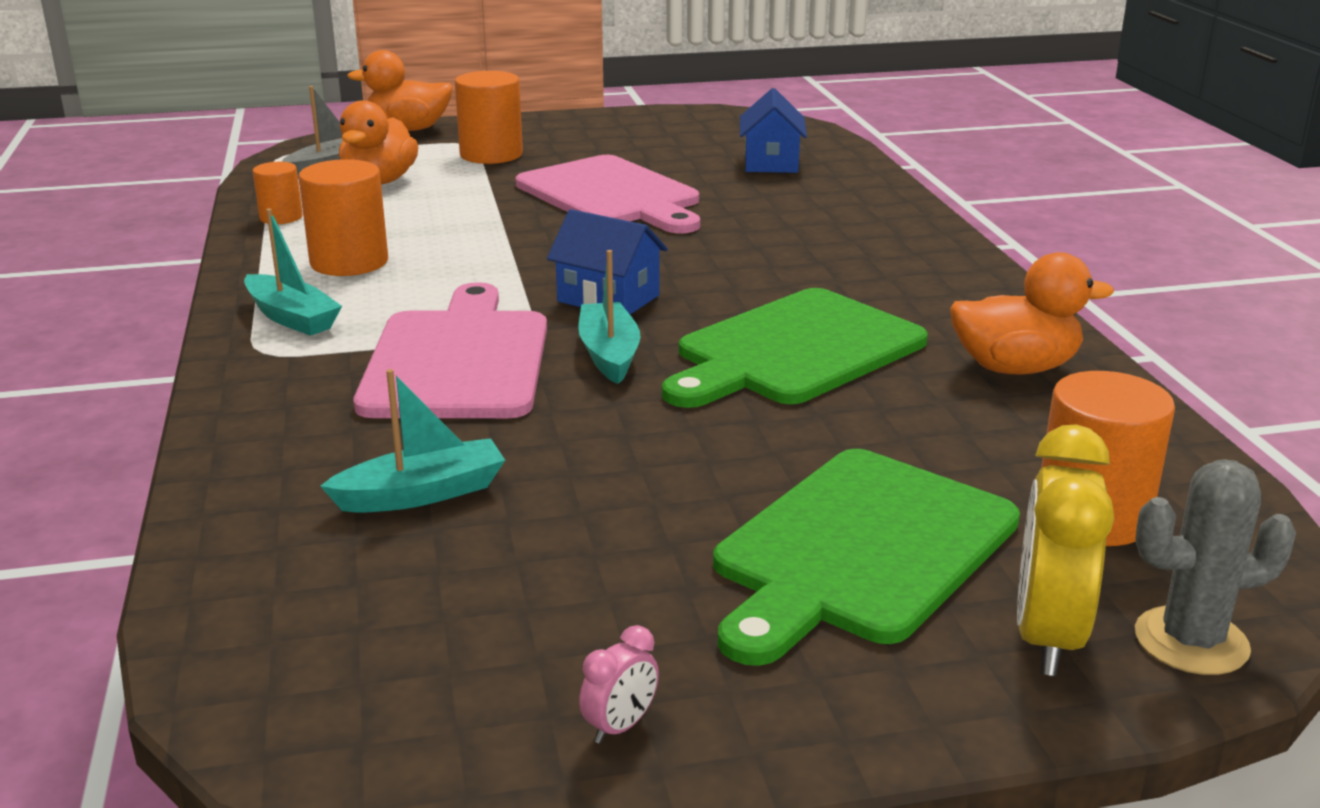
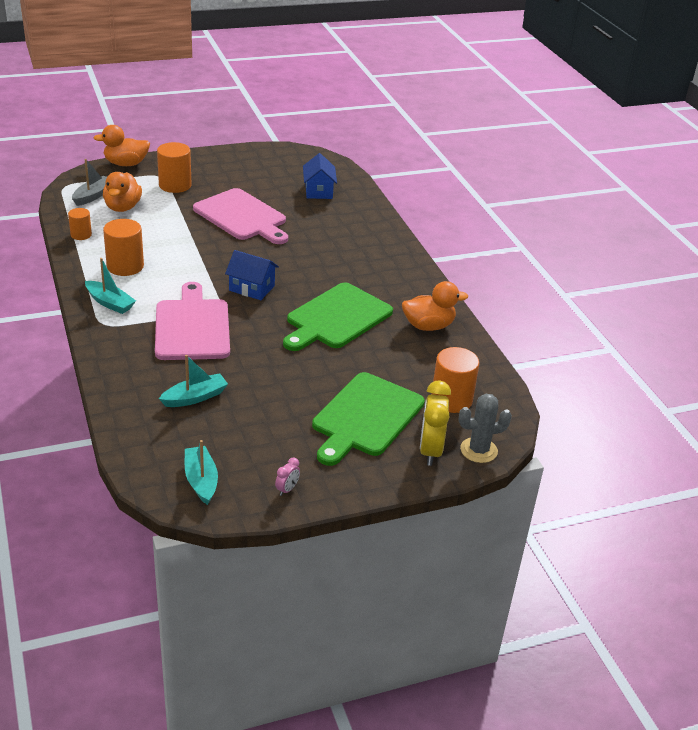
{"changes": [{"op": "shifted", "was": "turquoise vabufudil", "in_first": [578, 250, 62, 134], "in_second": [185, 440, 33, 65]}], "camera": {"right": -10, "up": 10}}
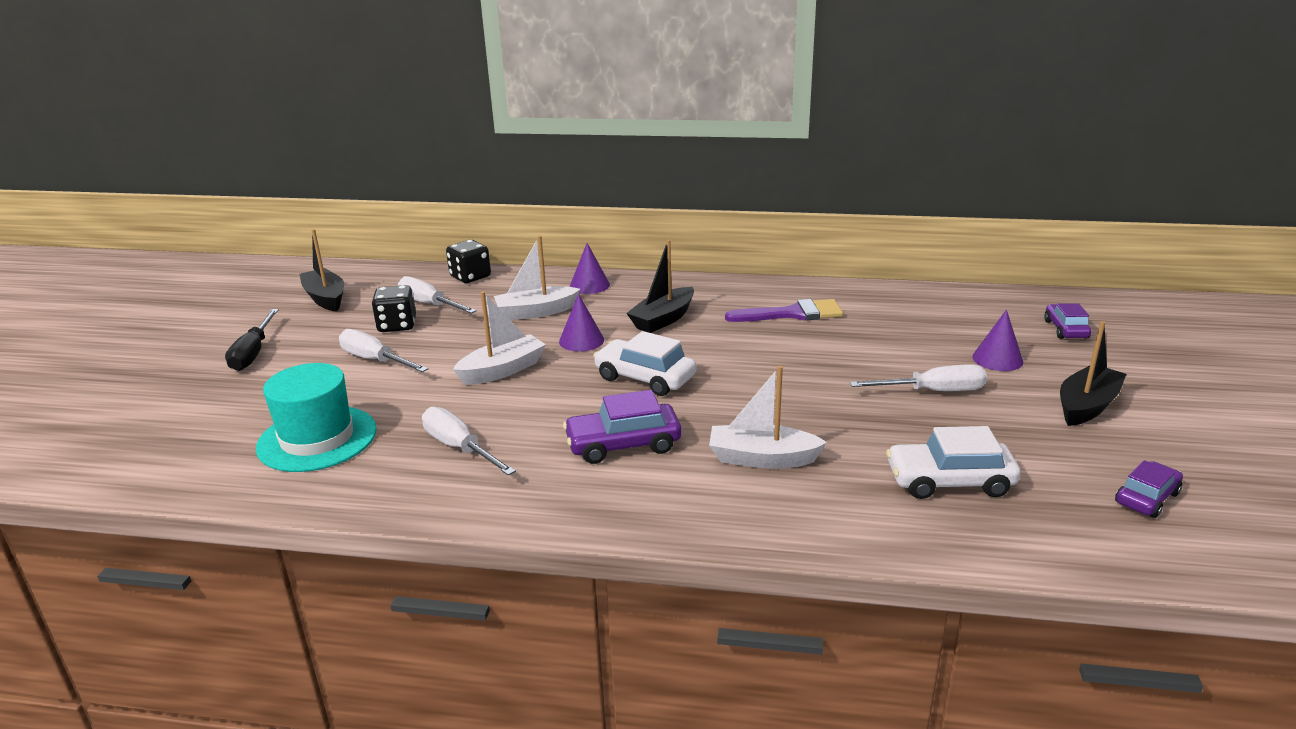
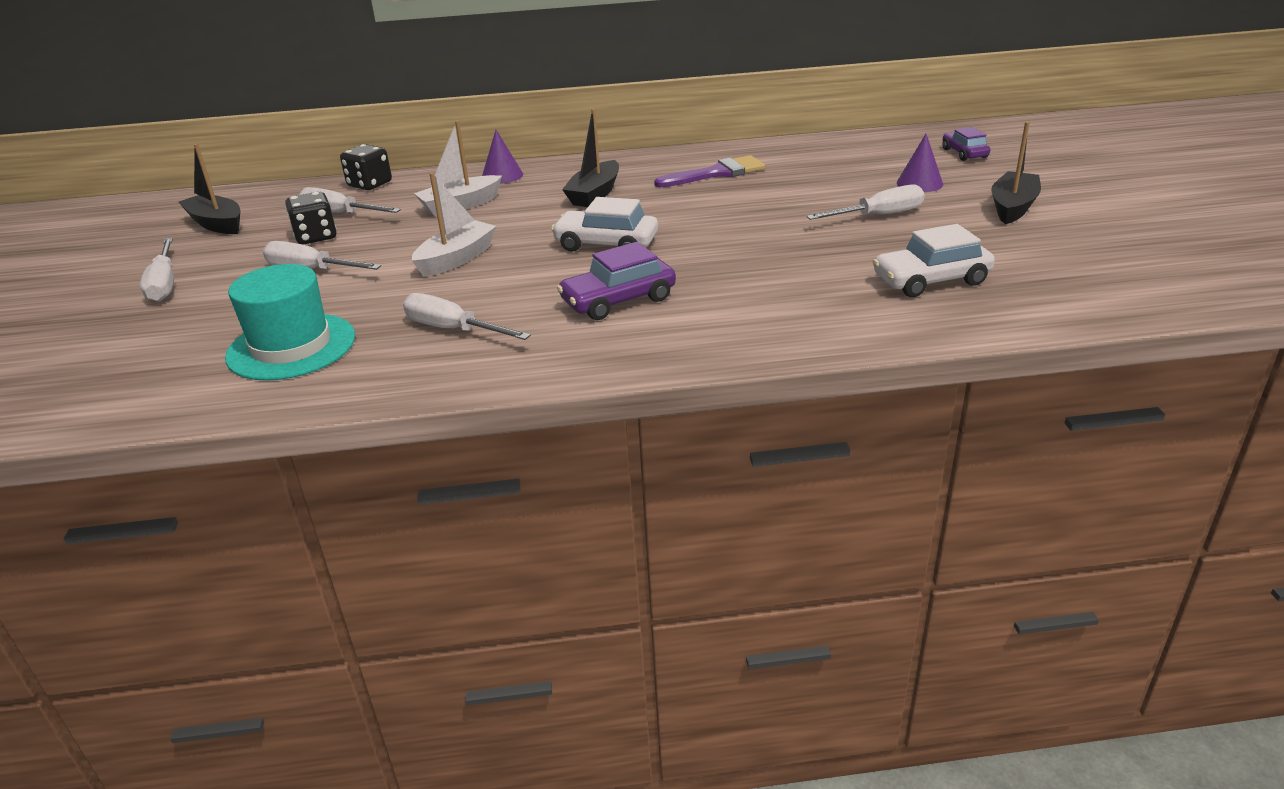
{"changes": [{"op": "repainted", "was": "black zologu", "now": "white zologu", "in_first": [225, 309, 54, 62], "in_second": [140, 238, 34, 64]}, {"op": "gone", "was": "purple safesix", "in_first": [559, 294, 45, 58]}, {"op": "gone", "was": "white vabufudil", "in_first": [709, 366, 118, 103]}, {"op": "gone", "was": "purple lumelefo", "in_first": [1115, 460, 68, 58]}], "camera": {"right": -15, "up": 5}}
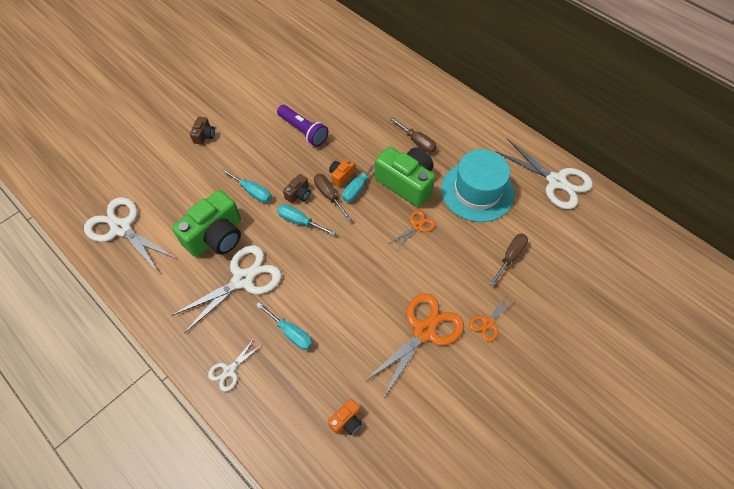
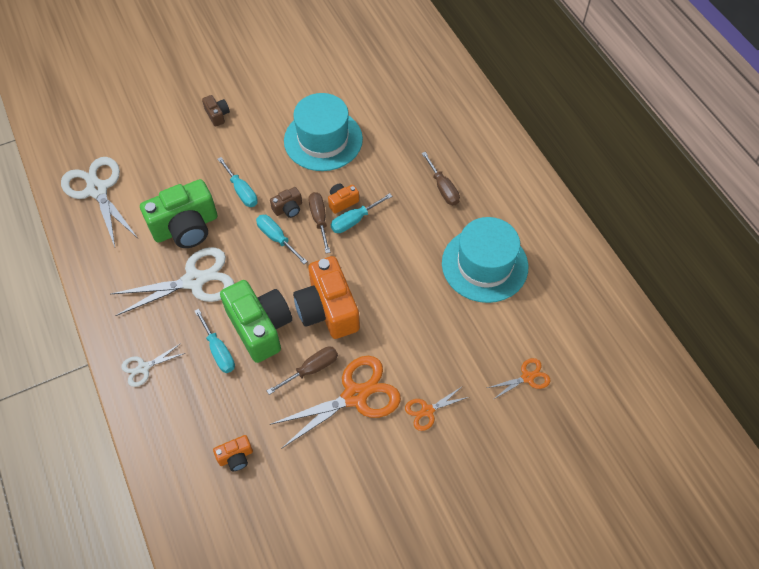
{"changes": [{"op": "rotated", "was": "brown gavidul", "in_first": [190, 116, 25, 29], "in_second": [202, 95, 28, 32], "clockwise": -60}, {"op": "swapped", "was": "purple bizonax", "now": "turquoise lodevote", "in_first": [277, 105, 51, 42], "in_second": [284, 93, 79, 78]}, {"op": "shifted", "was": "green gavidul", "in_first": [375, 147, 60, 60], "in_second": [220, 280, 72, 83]}, {"op": "shifted", "was": "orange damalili", "in_first": [390, 210, 45, 40], "in_second": [487, 358, 63, 41]}, {"op": "shifted", "was": "brown zologu", "in_first": [490, 234, 38, 52], "in_second": [267, 346, 71, 49]}, {"op": "gone", "was": "white damalili", "in_first": [496, 139, 97, 70]}, {"op": "new", "now": "orange gavidul", "in_second": [293, 256, 67, 83]}], "camera": {"right": 20, "up": 0}}
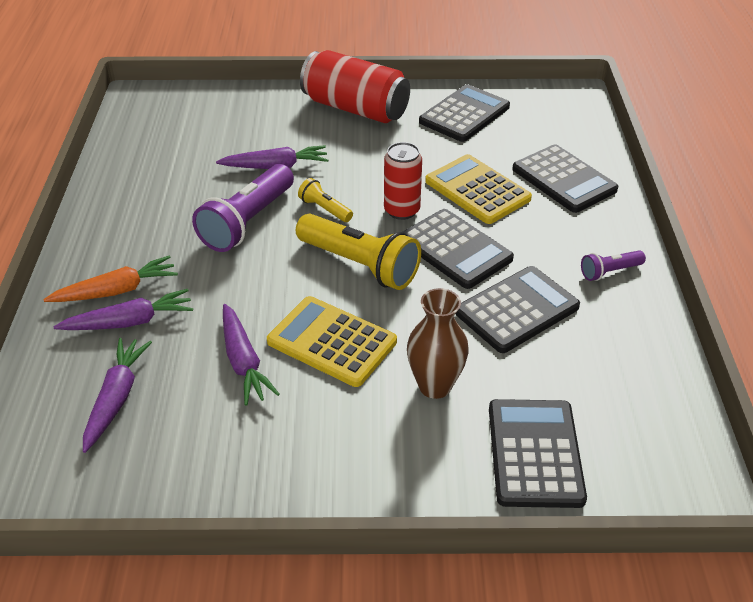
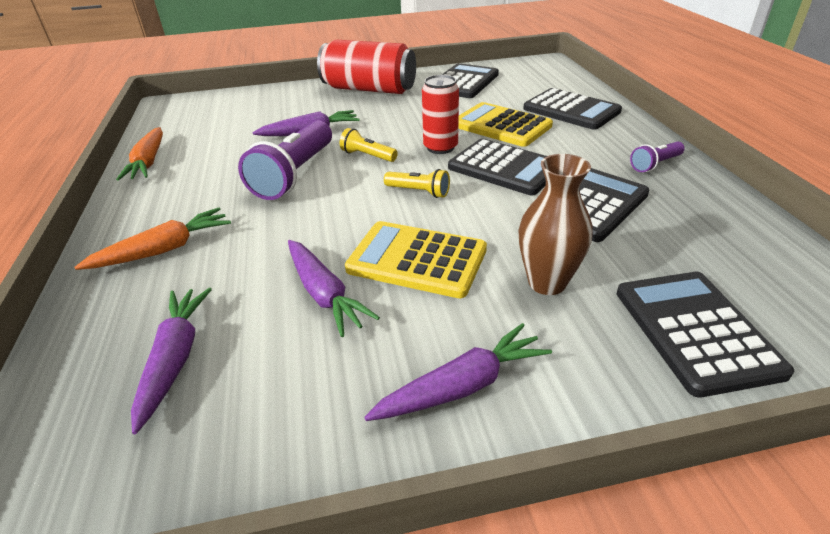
{"changes": [{"op": "shifted", "was": "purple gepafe", "in_first": [53, 289, 140, 41], "in_second": [364, 323, 188, 98]}, {"op": "scaled", "was": "yellow bizonax", "in_first": [296, 214, 125, 76], "in_second": [384, 169, 66, 29], "ratio": 0.49}, {"op": "new", "now": "orange gepafe", "in_second": [116, 127, 47, 54]}], "camera": {"right": -10, "up": -5}}
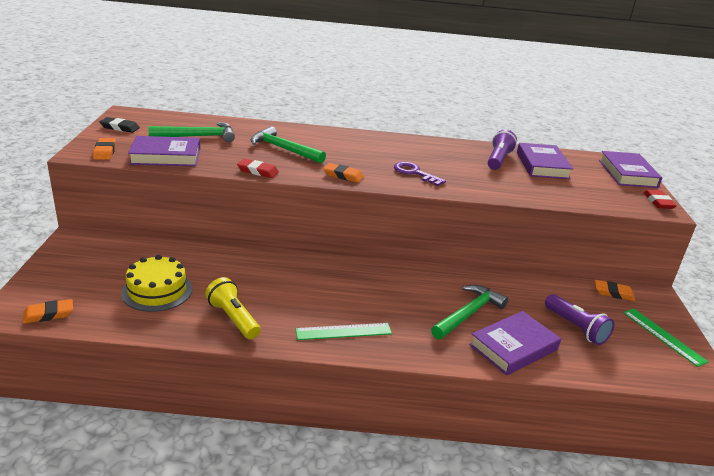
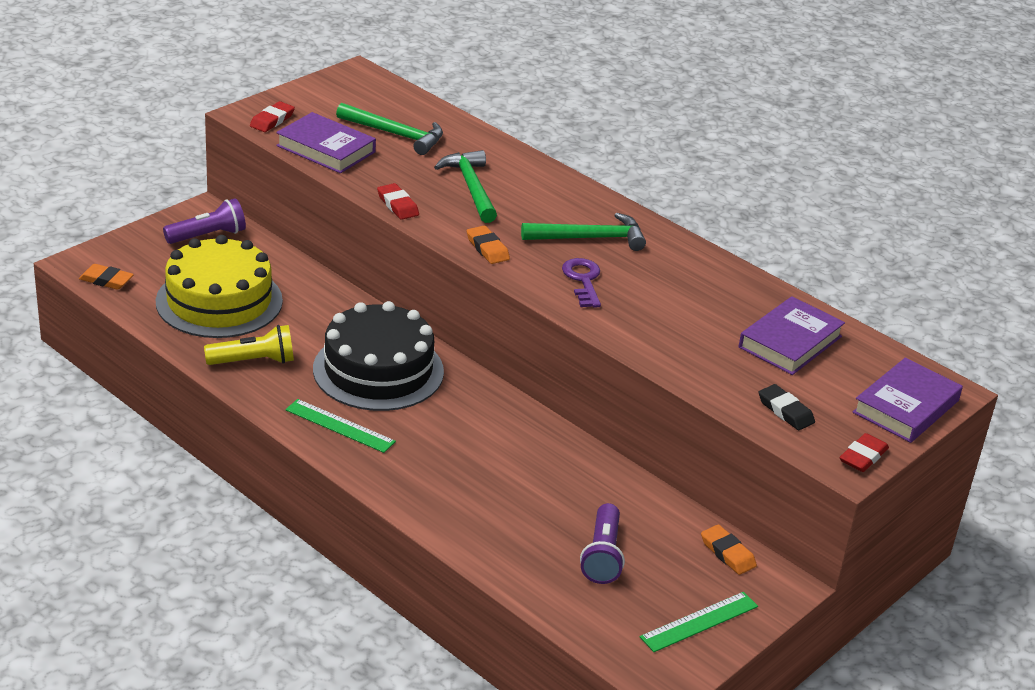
{"changes": [{"op": "repainted", "was": "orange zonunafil", "now": "red zonunafil", "in_first": [93, 138, 23, 22], "in_second": [250, 101, 45, 31]}, {"op": "shifted", "was": "black zonunafil", "in_first": [100, 117, 40, 16], "in_second": [759, 384, 56, 46]}, {"op": "scaled", "was": "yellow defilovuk", "in_first": [121, 255, 72, 57], "in_second": [156, 235, 127, 103], "ratio": 1.54}, {"op": "rotated", "was": "yellow bizonax", "in_first": [205, 277, 56, 62], "in_second": [204, 325, 90, 40], "clockwise": 75}, {"op": "shifted", "was": "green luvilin", "in_first": [431, 285, 77, 54], "in_second": [521, 213, 125, 38]}, {"op": "gone", "was": "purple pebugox", "in_first": [469, 311, 92, 64]}, {"op": "shifted", "was": "purple bizonax", "in_first": [488, 130, 29, 40], "in_second": [163, 198, 83, 46]}, {"op": "rotated", "was": "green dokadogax", "in_first": [623, 309, 86, 58], "in_second": [640, 592, 118, 60], "clockwise": 45}, {"op": "new", "now": "black defilovuk", "in_second": [313, 301, 131, 110]}], "camera": {"right": 40, "up": 5}}
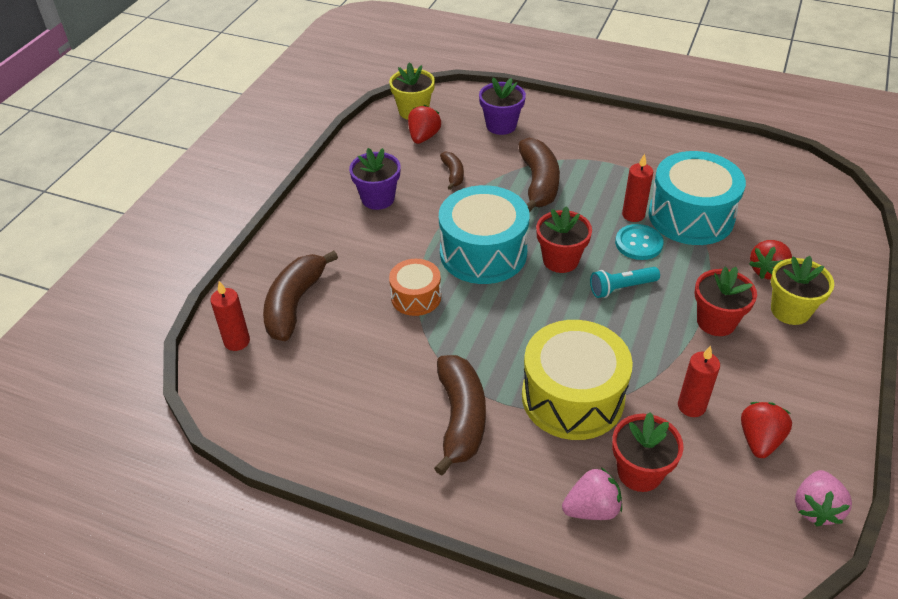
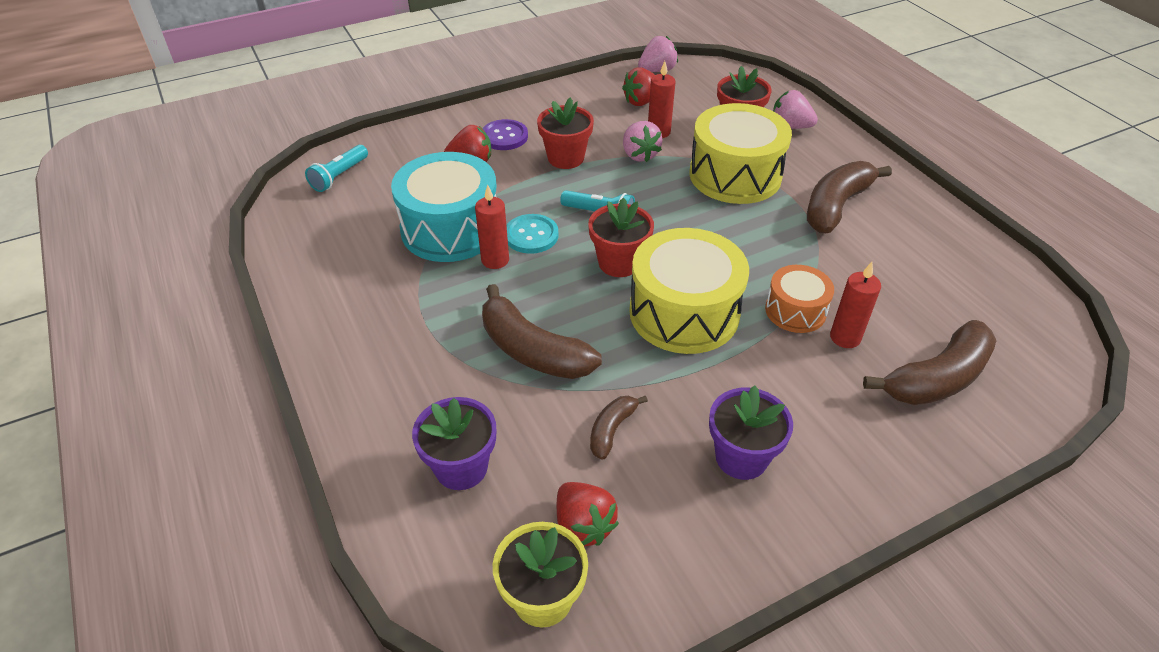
{"changes": [{"op": "shifted", "was": "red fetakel", "in_first": [210, 281, 40, 70], "in_second": [830, 262, 51, 86]}, {"op": "rotated", "was": "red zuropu", "in_first": [408, 105, 33, 39], "in_second": [557, 482, 62, 65], "clockwise": -90}, {"op": "repainted", "was": "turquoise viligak", "now": "yellow viligak", "in_first": [439, 185, 91, 99], "in_second": [629, 228, 120, 126]}, {"op": "rotated", "was": "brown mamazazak", "in_first": [518, 138, 42, 74], "in_second": [482, 284, 120, 95], "clockwise": -90}, {"op": "swapped", "was": "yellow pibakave", "now": "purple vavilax", "in_first": [771, 256, 63, 69], "in_second": [482, 119, 46, 31]}, {"op": "new", "now": "turquoise bizonax", "in_second": [305, 145, 63, 47]}, {"op": "new", "now": "pink zuropu", "in_second": [623, 121, 40, 41]}], "camera": {"right": -140, "up": 0}}
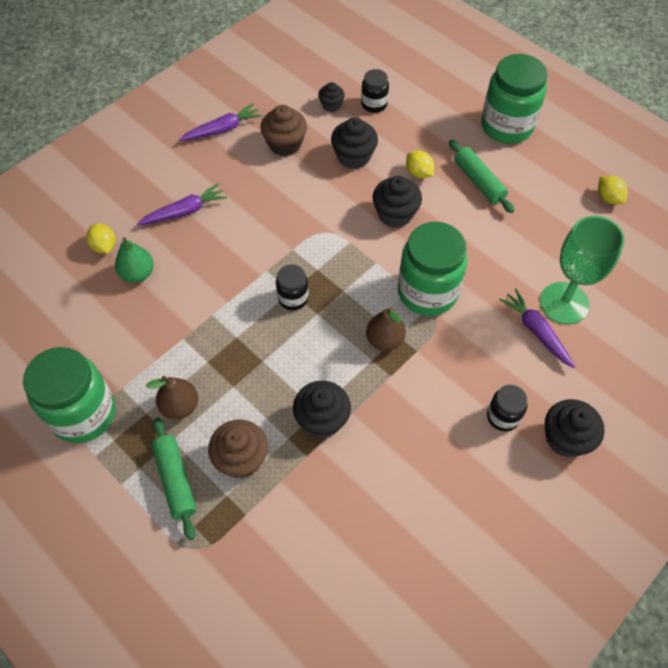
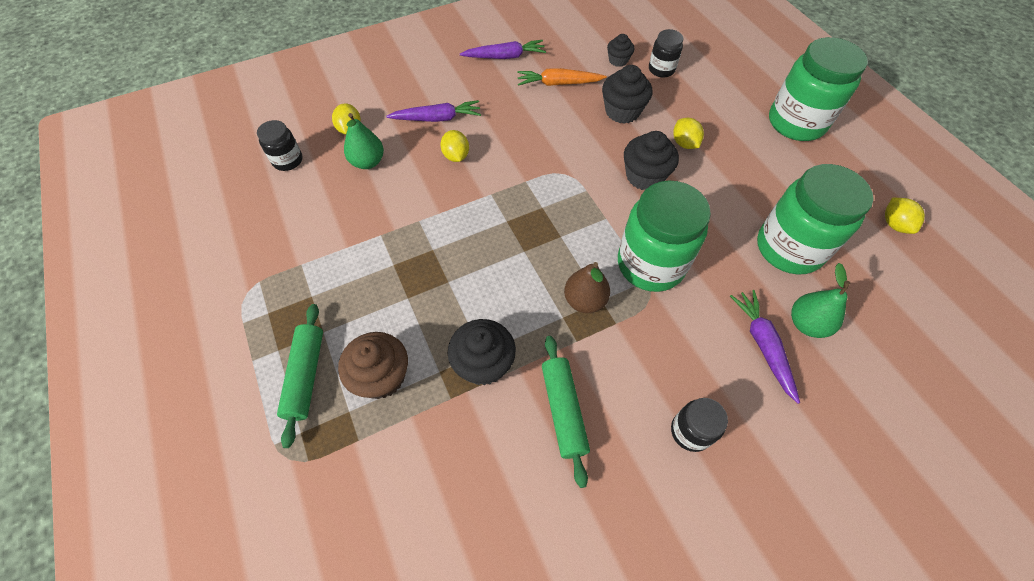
{"changes": [{"op": "shifted", "was": "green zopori", "in_first": [23, 347, 93, 96], "in_second": [757, 164, 116, 111]}, {"op": "gone", "was": "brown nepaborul", "in_first": [146, 376, 52, 43]}, {"op": "swapped", "was": "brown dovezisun", "now": "orange gepafe", "in_first": [260, 105, 47, 51], "in_second": [517, 68, 90, 18]}, {"op": "shifted", "was": "black zopori", "in_first": [276, 264, 33, 46], "in_second": [257, 120, 46, 51]}, {"op": "shifted", "was": "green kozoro", "in_first": [449, 139, 65, 74], "in_second": [542, 336, 48, 152]}, {"op": "swapped", "was": "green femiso", "now": "green nepaborul", "in_first": [540, 216, 85, 109], "in_second": [791, 263, 59, 75]}, {"op": "gone", "was": "black dovezisun", "in_first": [545, 399, 60, 58]}, {"op": "new", "now": "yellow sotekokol", "in_second": [440, 130, 29, 32]}], "camera": {"right": 20, "up": 0}}
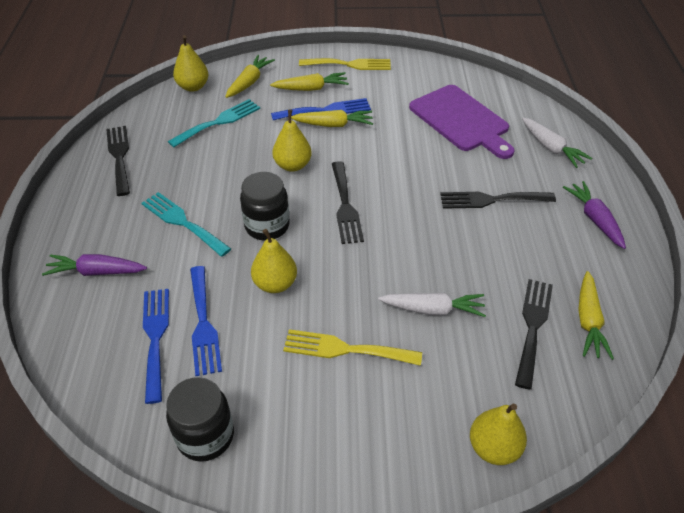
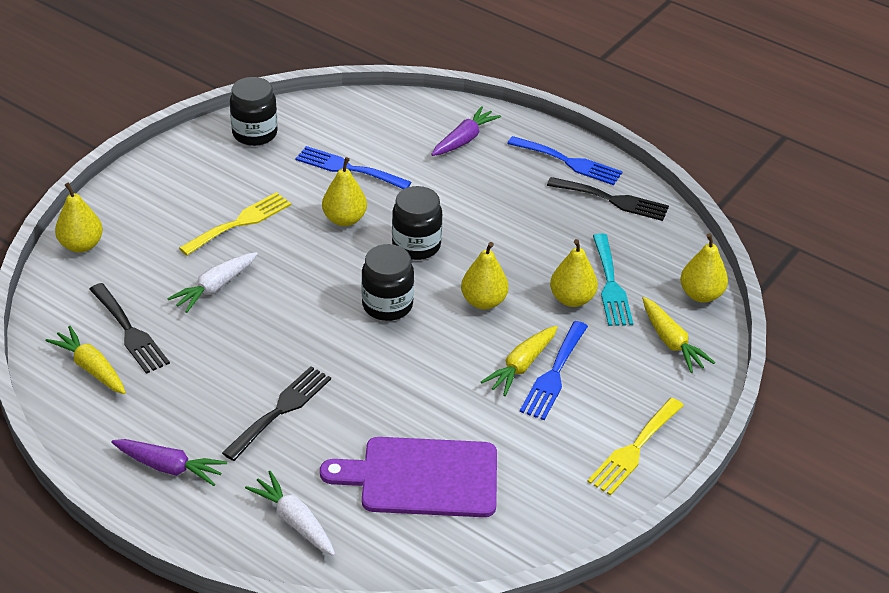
{"changes": [{"op": "gone", "was": "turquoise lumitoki", "in_first": [142, 192, 89, 65]}, {"op": "shifted", "was": "blue lumitoki", "in_first": [143, 289, 26, 115], "in_second": [507, 136, 116, 49]}, {"op": "gone", "was": "yellow gepafe", "in_first": [270, 72, 79, 19]}, {"op": "swapped", "was": "black lumitoki", "now": "black zopori", "in_first": [332, 161, 32, 83], "in_second": [361, 244, 53, 77]}, {"op": "rotated", "was": "white gepafe", "in_first": [522, 118, 70, 50], "in_second": [245, 471, 90, 85], "clockwise": 45}, {"op": "new", "now": "yellow nepaborul", "in_second": [550, 239, 48, 68]}], "camera": {"right": 125, "up": -5}}
